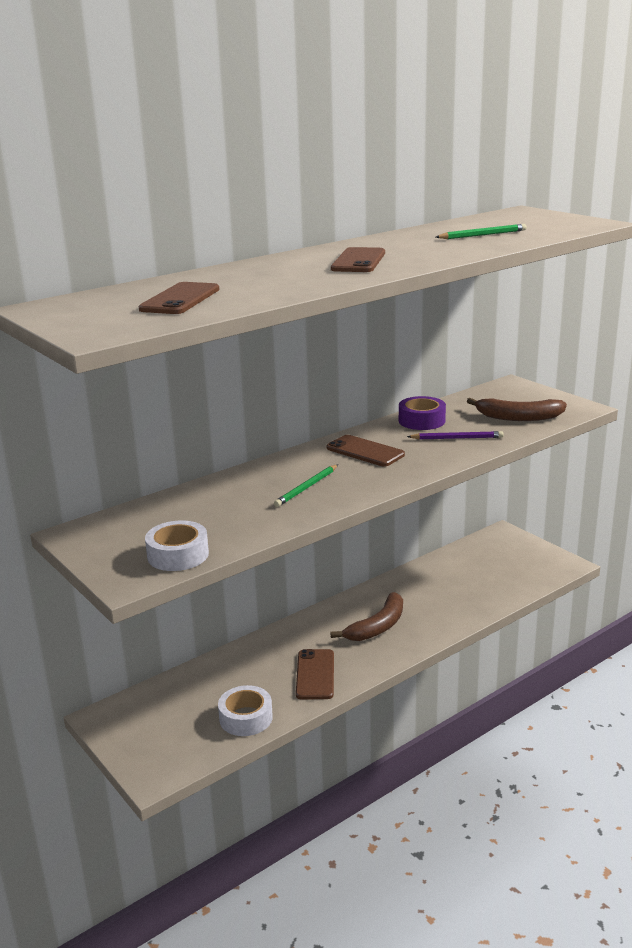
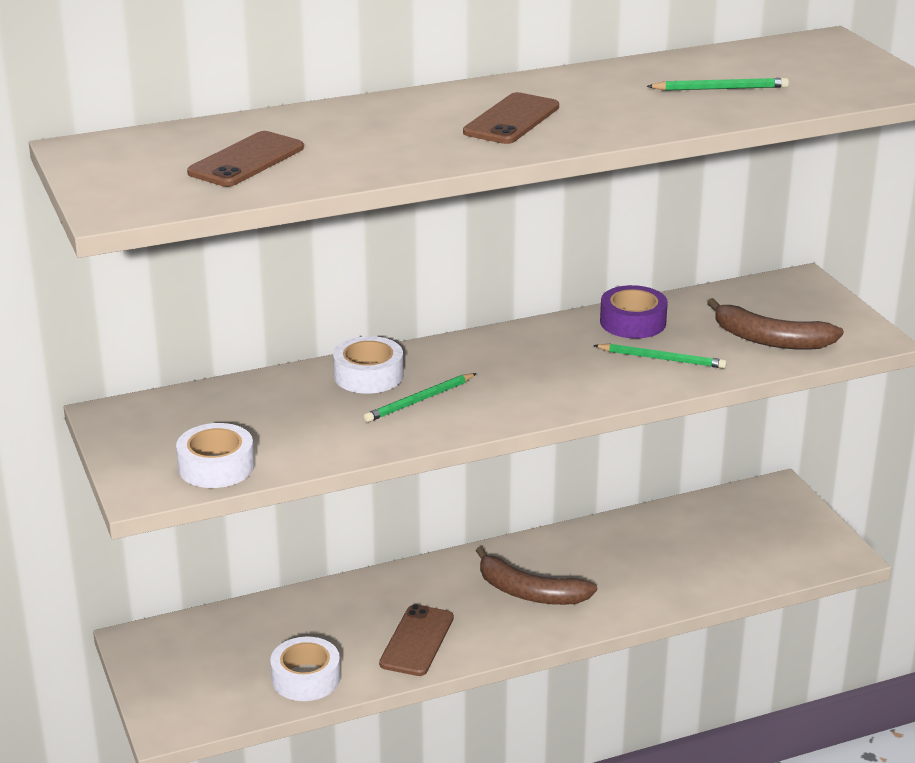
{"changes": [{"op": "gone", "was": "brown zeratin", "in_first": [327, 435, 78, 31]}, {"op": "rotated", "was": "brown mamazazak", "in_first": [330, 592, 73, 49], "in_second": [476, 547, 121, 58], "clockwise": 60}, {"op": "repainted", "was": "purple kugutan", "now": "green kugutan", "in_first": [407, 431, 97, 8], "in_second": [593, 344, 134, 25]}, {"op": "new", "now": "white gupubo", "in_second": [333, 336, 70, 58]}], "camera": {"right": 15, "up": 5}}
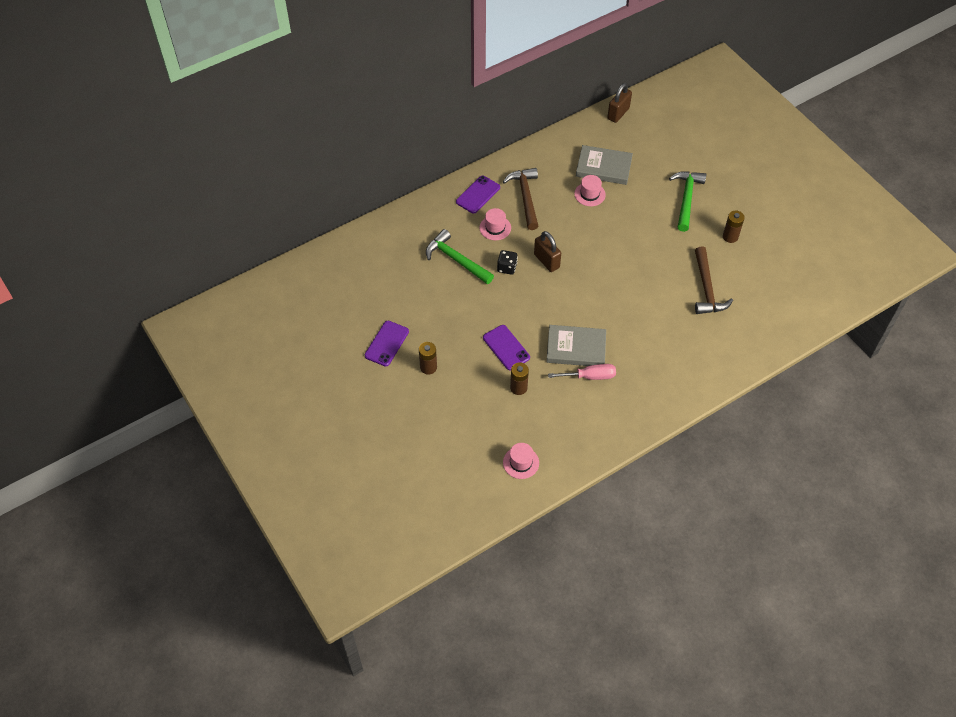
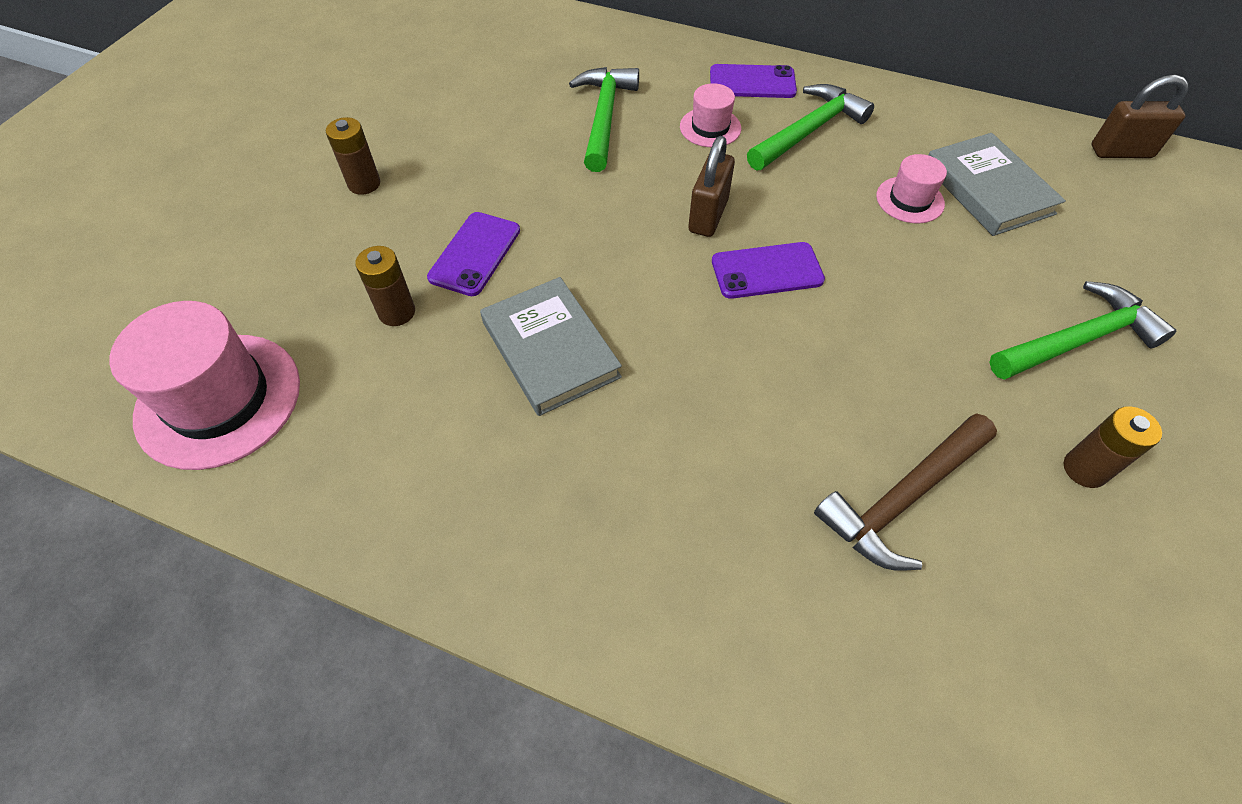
{"changes": [{"op": "shifted", "was": "purple zeratin", "in_first": [365, 321, 44, 46], "in_second": [712, 242, 113, 57]}, {"op": "gone", "was": "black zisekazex", "in_first": [497, 250, 21, 25]}, {"op": "repainted", "was": "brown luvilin", "now": "green luvilin", "in_first": [503, 168, 35, 62], "in_second": [747, 84, 127, 87]}, {"op": "scaled", "was": "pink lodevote", "in_first": [503, 443, 36, 36], "in_second": [109, 301, 191, 169], "ratio": 1.95}, {"op": "gone", "was": "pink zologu", "in_first": [548, 364, 68, 16]}], "camera": {"right": 55, "up": 0}}
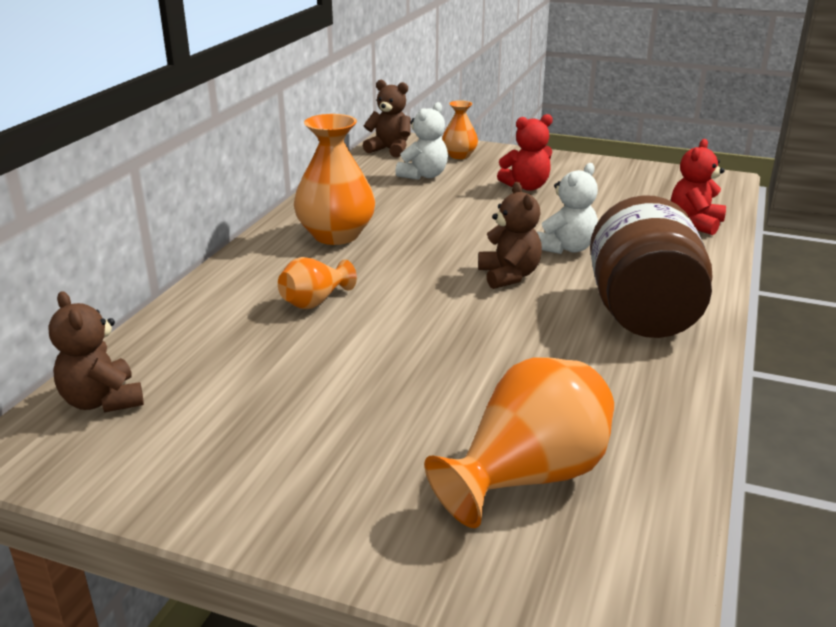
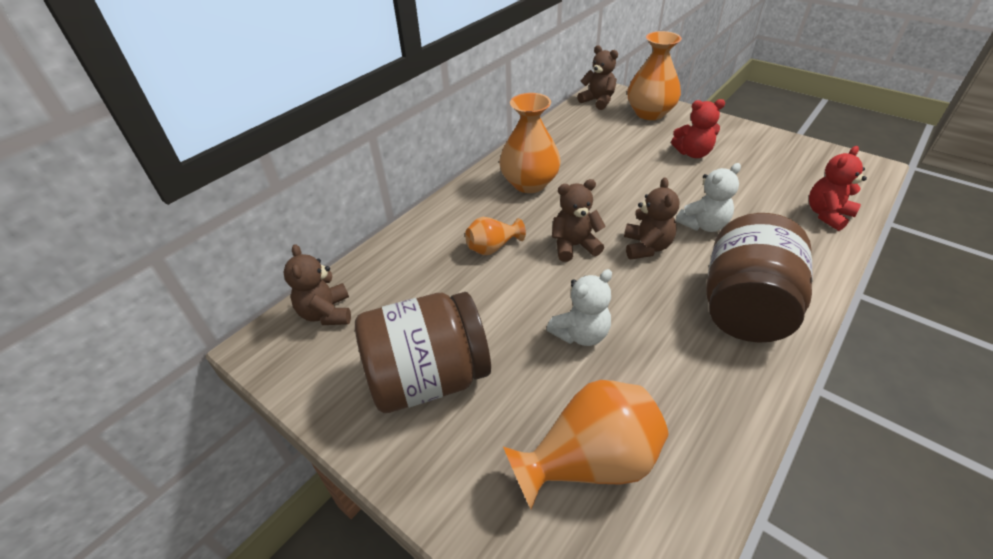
{"changes": [{"op": "shifted", "was": "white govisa", "in_first": [395, 102, 53, 78], "in_second": [547, 269, 65, 77]}, {"op": "scaled", "was": "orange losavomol", "in_first": [442, 100, 36, 59], "in_second": [628, 31, 54, 89], "ratio": 1.79}, {"op": "new", "now": "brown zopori", "in_second": [355, 292, 136, 121]}, {"op": "new", "now": "brown govisa", "in_second": [552, 179, 54, 83]}], "camera": {"right": 20, "up": 15}}
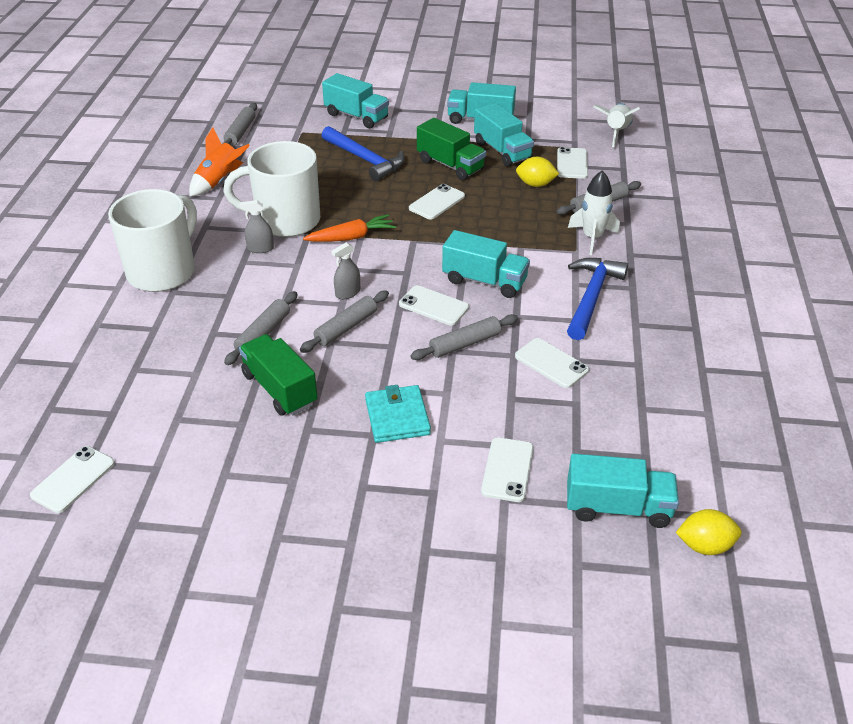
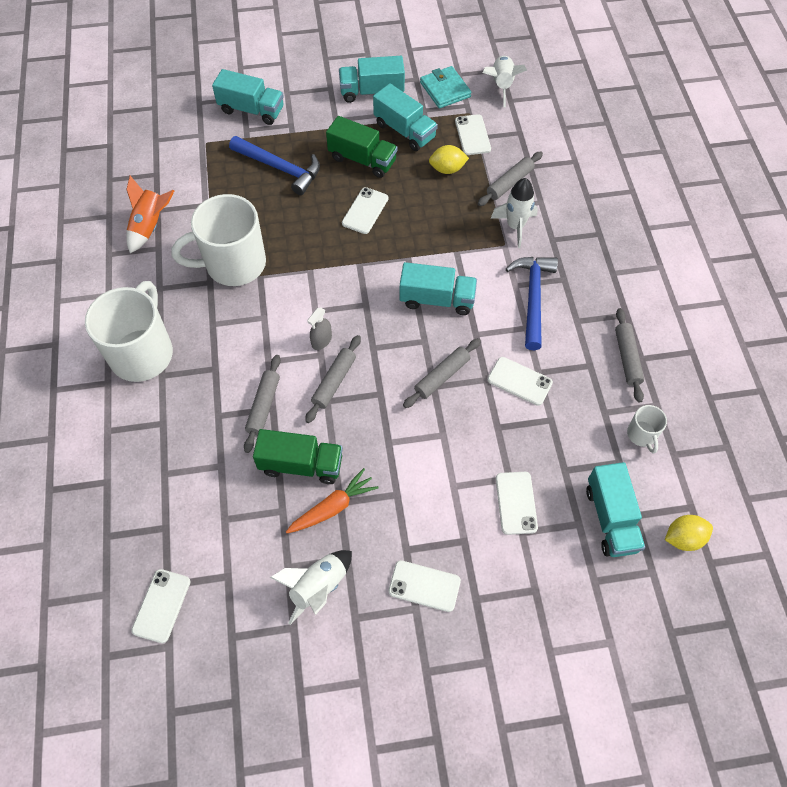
{"changes": [{"op": "shifted", "was": "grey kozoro", "in_first": [222, 103, 35, 43], "in_second": [615, 308, 29, 95]}, {"op": "rotated", "was": "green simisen", "in_first": [239, 334, 79, 82], "in_second": [253, 429, 90, 55], "clockwise": 150}, {"op": "gone", "was": "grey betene", "in_first": [240, 200, 34, 53]}, {"op": "shifted", "was": "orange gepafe", "in_first": [303, 214, 93, 28], "in_second": [286, 468, 93, 65]}, {"op": "shifted", "was": "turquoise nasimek", "in_first": [365, 385, 66, 58], "in_second": [420, 66, 51, 42]}, {"op": "shifted", "was": "white zeratin", "in_first": [399, 285, 70, 40], "in_second": [388, 560, 73, 52]}, {"op": "rotated", "was": "turquoise simisen", "in_first": [567, 454, 112, 74], "in_second": [586, 462, 59, 95], "clockwise": 90}, {"op": "new", "now": "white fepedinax", "in_second": [270, 550, 82, 75]}, {"op": "new", "now": "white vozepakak", "in_second": [627, 405, 40, 49]}], "camera": {"right": -15, "up": 20}}
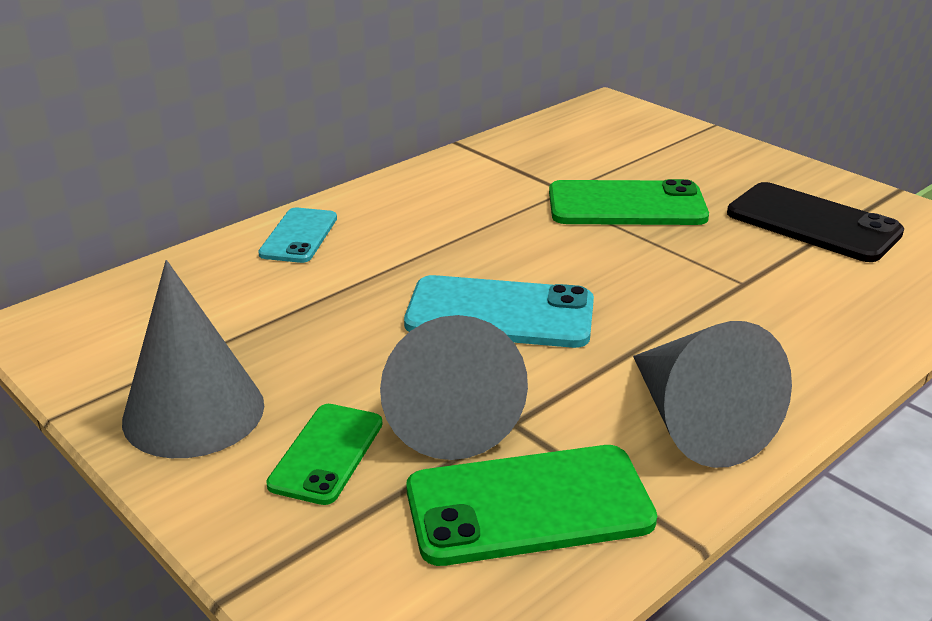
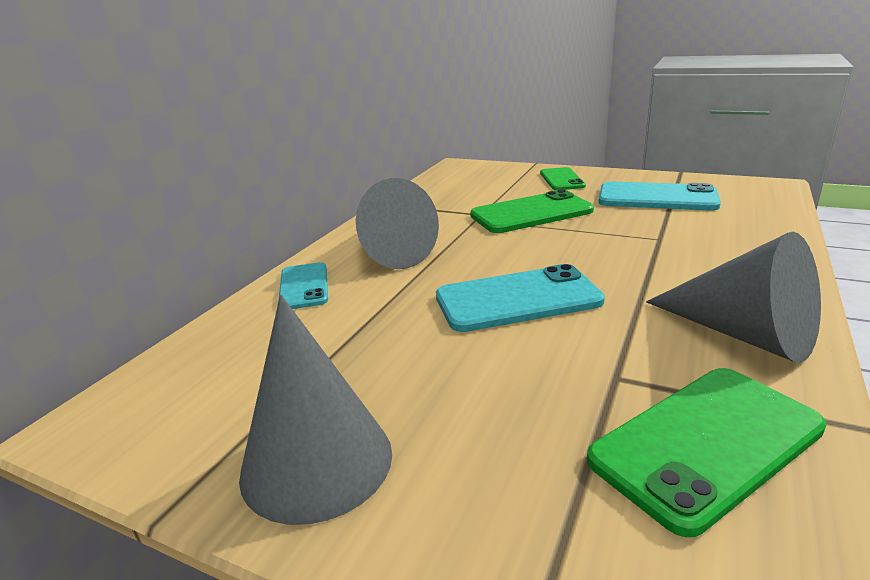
{"changes": [{"op": "shifted", "was": "green zeratin", "in_first": [266, 404, 116, 101], "in_second": [540, 167, 46, 23]}, {"op": "shifted", "was": "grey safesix", "in_first": [380, 315, 148, 145], "in_second": [356, 178, 83, 91]}, {"op": "repainted", "was": "black zeratin", "now": "turquoise zeratin", "in_first": [727, 182, 177, 80], "in_second": [599, 181, 122, 30]}], "camera": {"right": -20, "up": -5}}
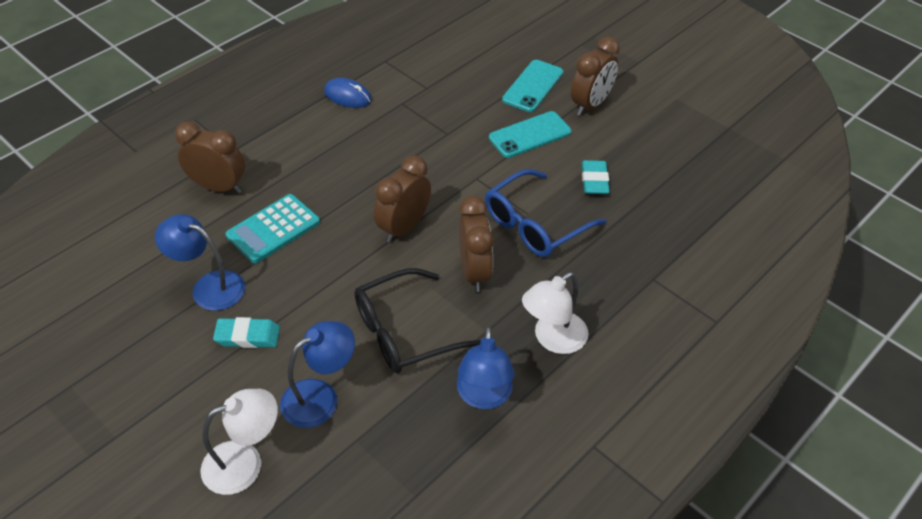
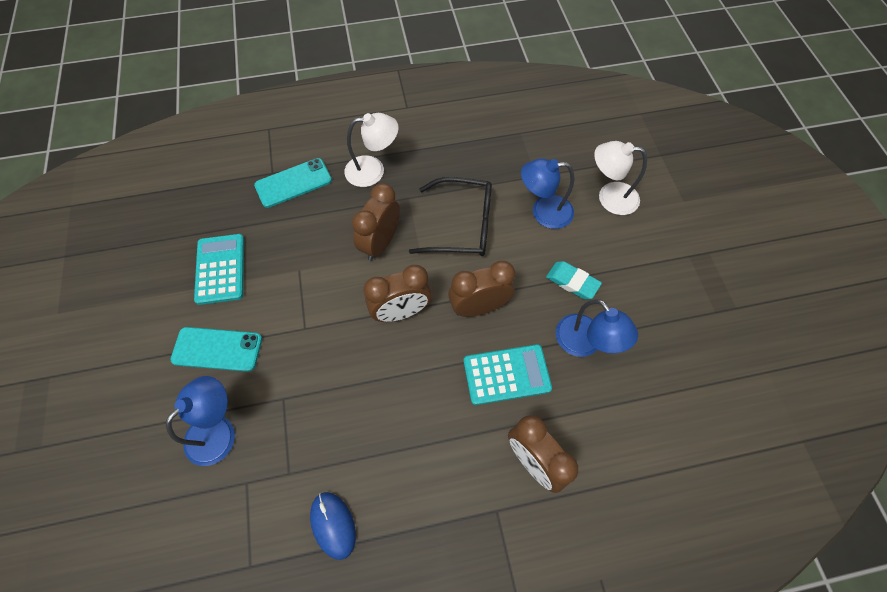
{"changes": [{"op": "shifted", "was": "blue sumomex", "in_first": [457, 326, 58, 83], "in_second": [166, 376, 69, 90]}, {"op": "gone", "was": "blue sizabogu", "in_first": [485, 169, 121, 88]}, {"op": "shifted", "was": "turquoise zeratin", "in_first": [502, 60, 61, 52], "in_second": [254, 158, 78, 50]}, {"op": "shifted", "was": "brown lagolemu", "in_first": [571, 37, 49, 79], "in_second": [448, 261, 67, 56]}, {"op": "swapped", "was": "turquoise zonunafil", "now": "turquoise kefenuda", "in_first": [582, 160, 28, 34], "in_second": [194, 234, 50, 71]}], "camera": {"right": -145, "up": 15}}
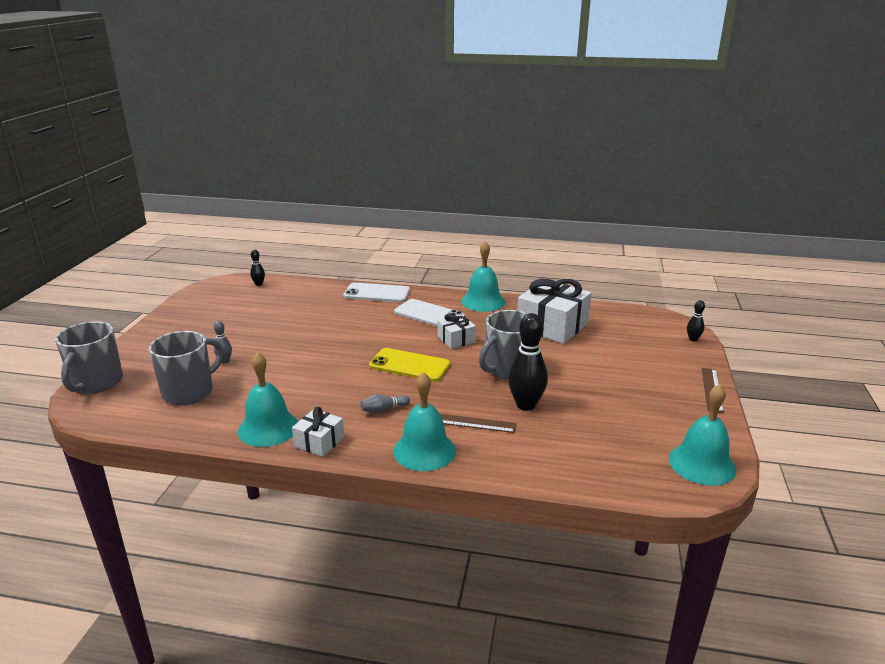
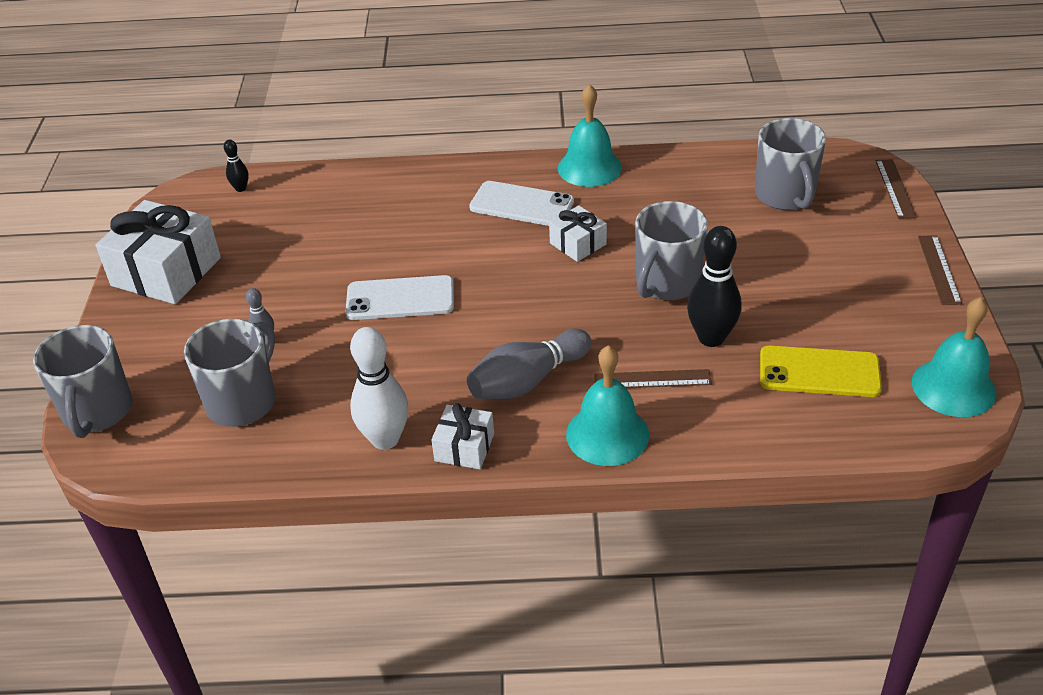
{"changes": [{"op": "swapped", "was": "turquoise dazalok", "now": "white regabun", "in_first": [238, 352, 60, 95], "in_second": [350, 327, 59, 123]}, {"op": "shifted", "was": "white zeratin", "in_first": [343, 283, 67, 19], "in_second": [346, 275, 108, 45]}, {"op": "scaled", "was": "grey regabun", "in_first": [360, 394, 50, 20], "in_second": [467, 329, 124, 70], "ratio": 2.02}, {"op": "shifted", "was": "yellow zeratin", "in_first": [369, 348, 81, 34], "in_second": [760, 346, 122, 51]}, {"op": "shifted", "was": "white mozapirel", "in_first": [517, 279, 74, 65], "in_second": [96, 200, 125, 104]}, {"op": "swapped", "was": "black regabun", "now": "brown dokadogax", "in_first": [687, 300, 18, 41], "in_second": [875, 159, 42, 60]}, {"op": "new", "now": "grey vozepakak", "in_second": [755, 118, 71, 92]}], "camera": {"right": -10, "up": 15}}
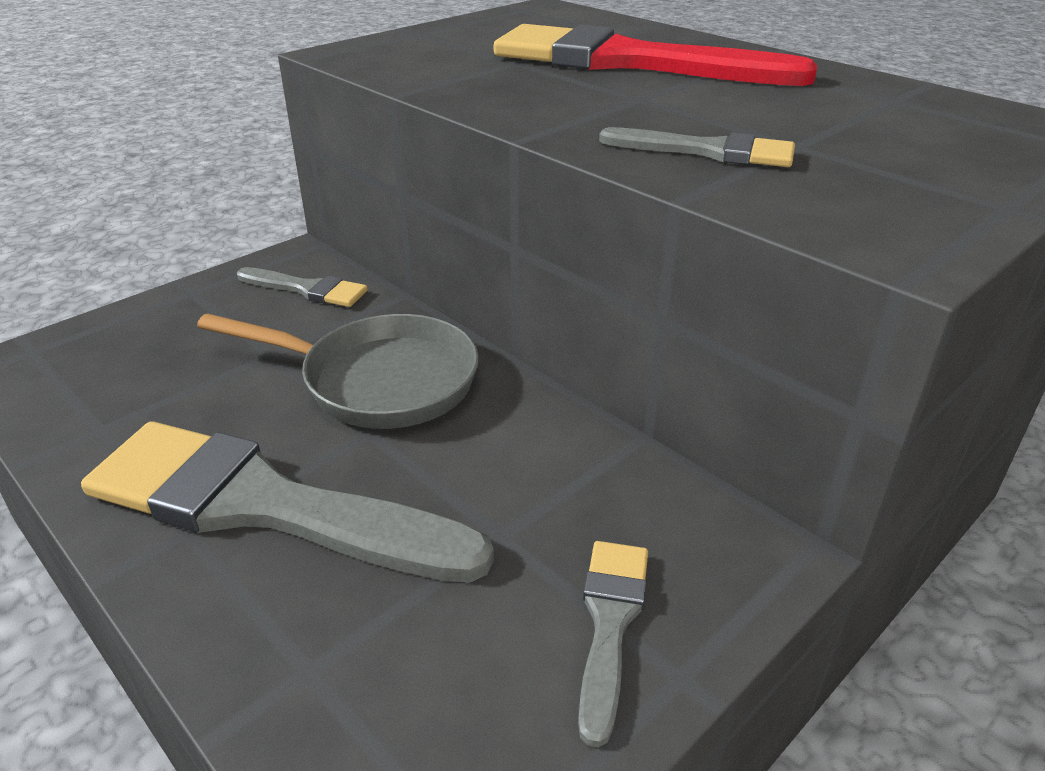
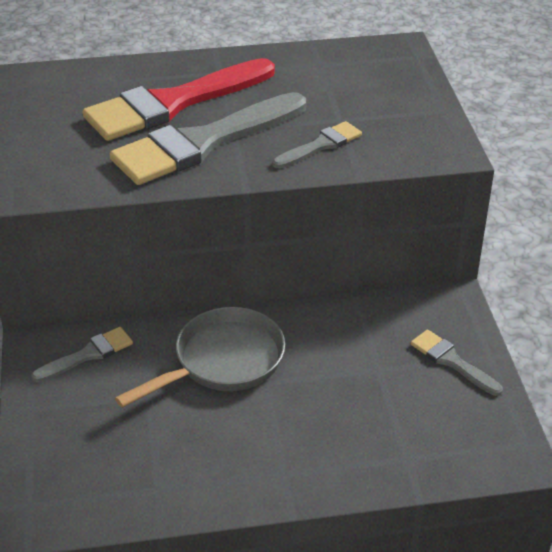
{"changes": [{"op": "shifted", "was": "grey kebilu", "in_first": [81, 421, 413, 162], "in_second": [110, 92, 196, 93]}], "camera": {"right": -55, "up": 5}}
